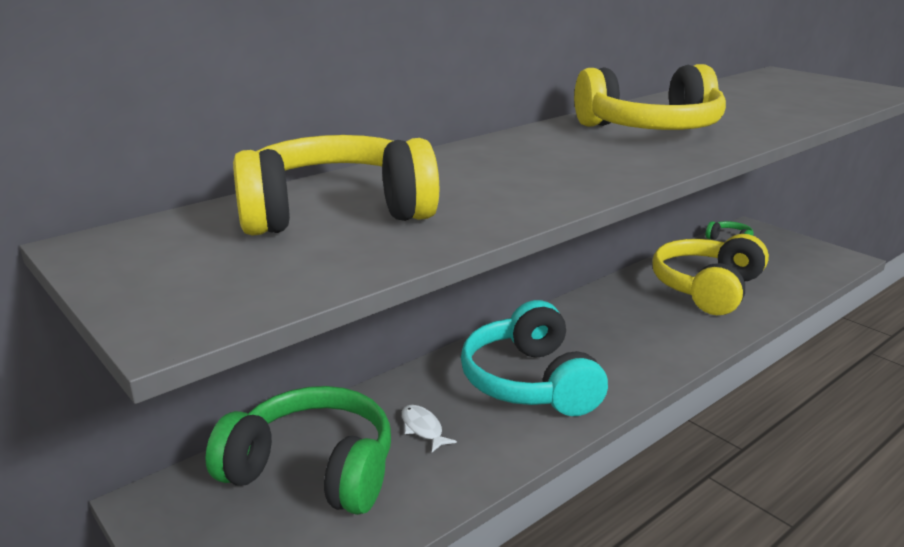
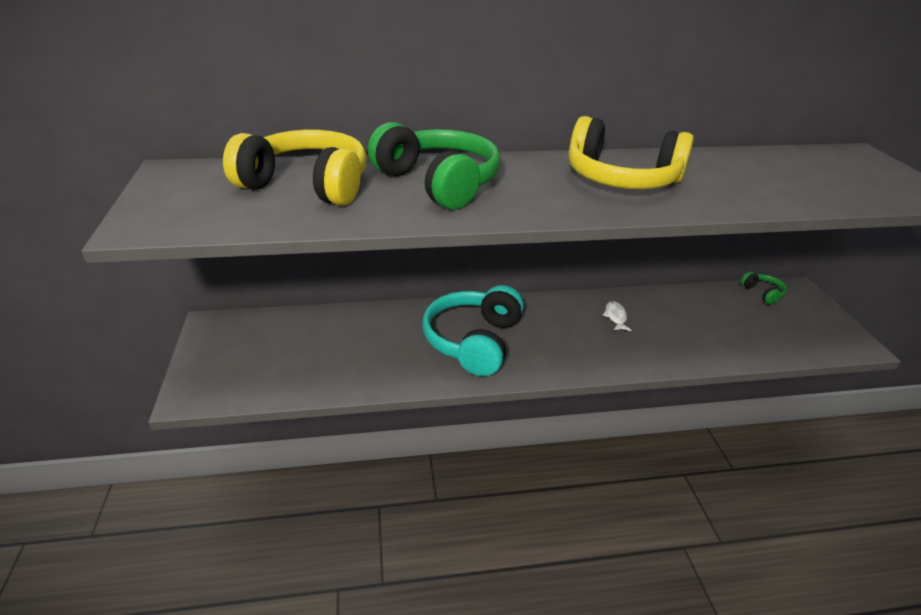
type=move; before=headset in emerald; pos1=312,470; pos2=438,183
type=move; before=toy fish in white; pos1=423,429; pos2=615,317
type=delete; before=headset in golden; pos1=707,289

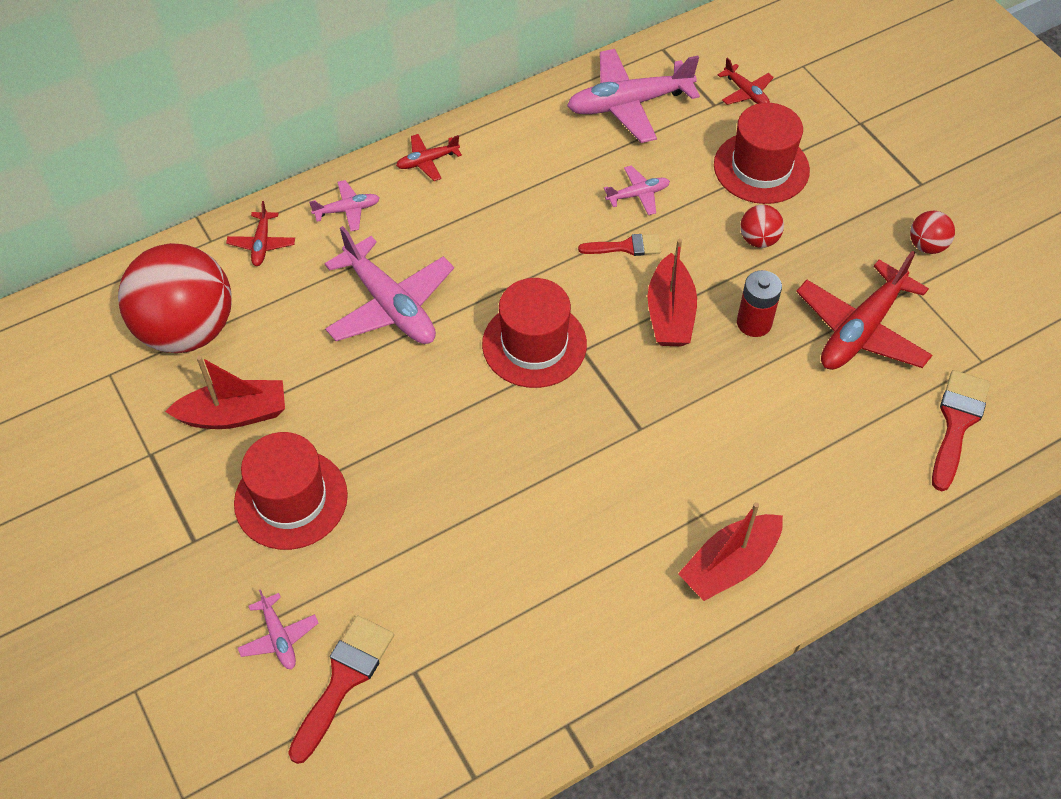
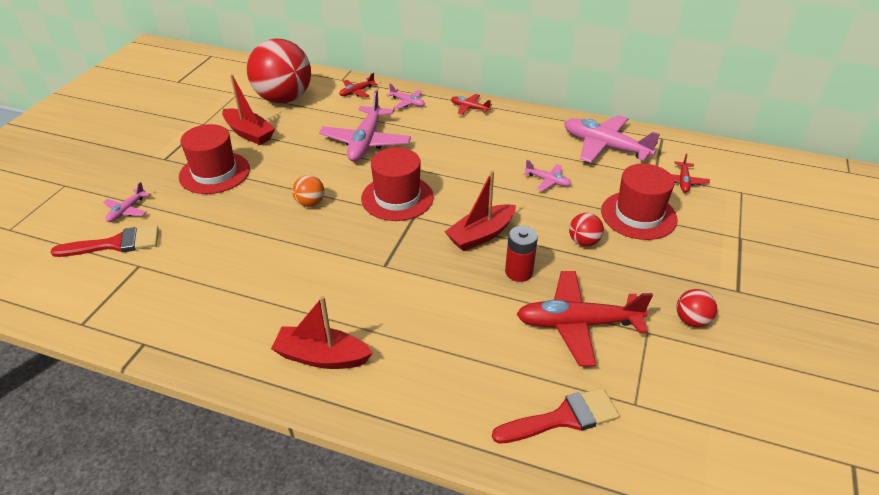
type=delete; before=paintbrush in crimson; pos1=626,247
type=insert; after=ball in bright orange; pos2=310,203

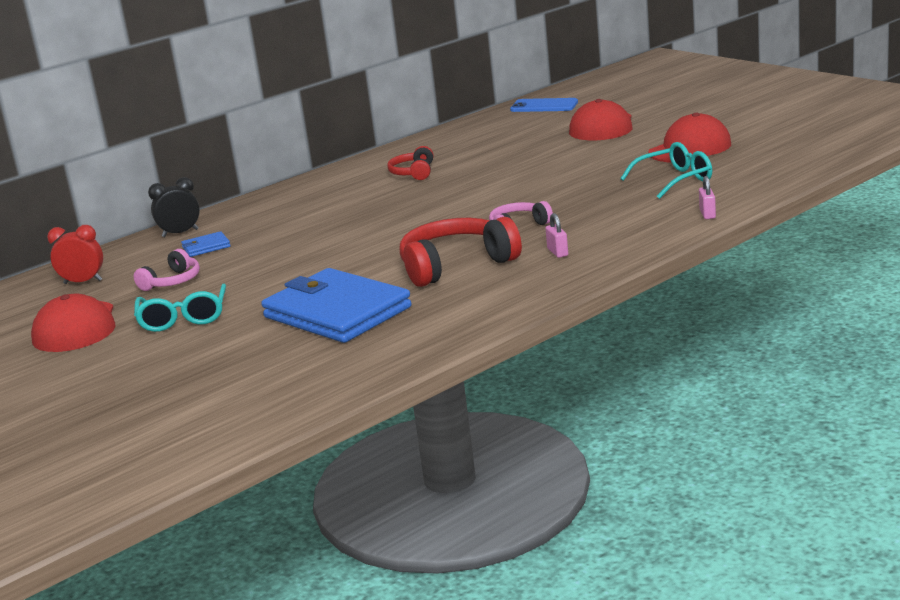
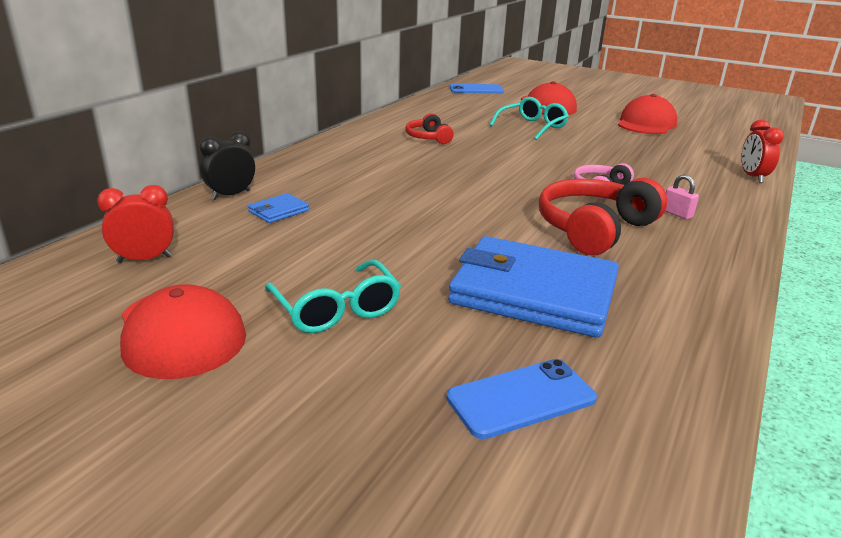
type=delete; before=headset in rose-pink; pos1=172,281
type=move; before=spectacles in turquoise; pos1=674,180; pos2=532,127
type=replace; before=lock in rose-pink; after=bedside clock in crimson; pos1=707,214; pos2=752,177
type=insert; after=phone in cobalt; pos2=521,398

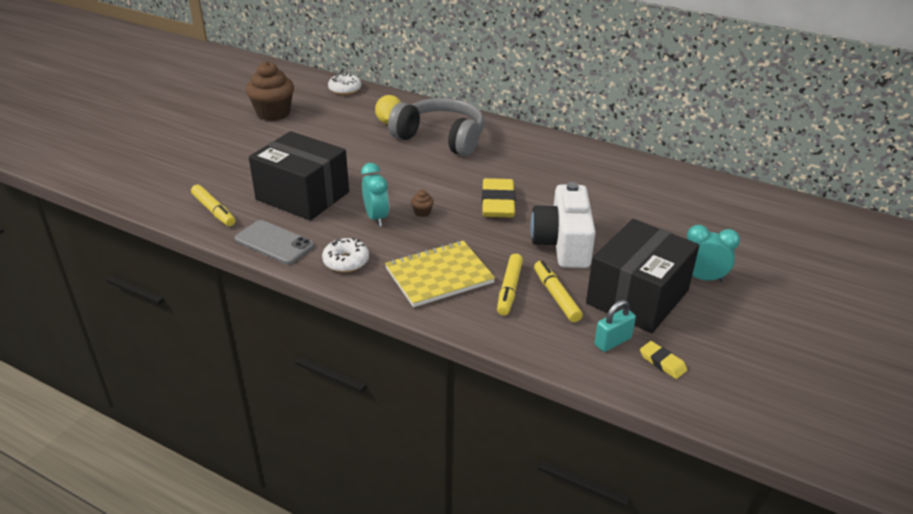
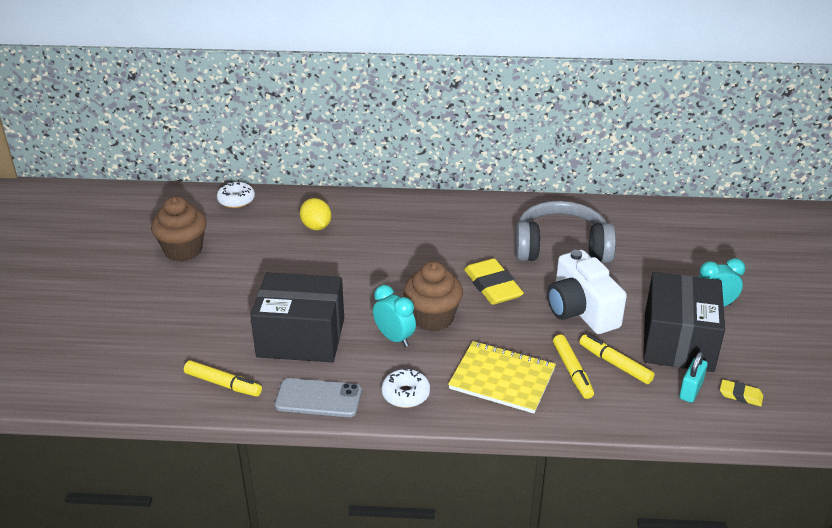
type=rotate; before=exercise book in golden; pos1=439,276; pos2=502,379; turn=75
type=move; before=headset in ash-grey; pos1=441,138; pos2=561,247
type=resize; before=muffin in dark brown; pos1=422,212; pos2=432,318; scale=2.49

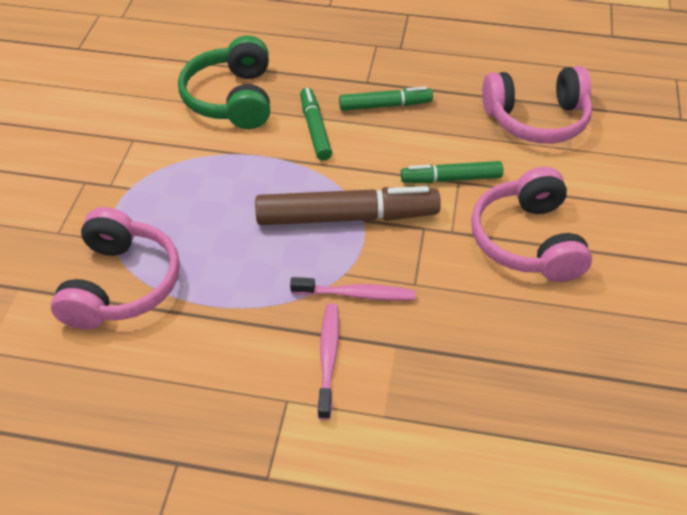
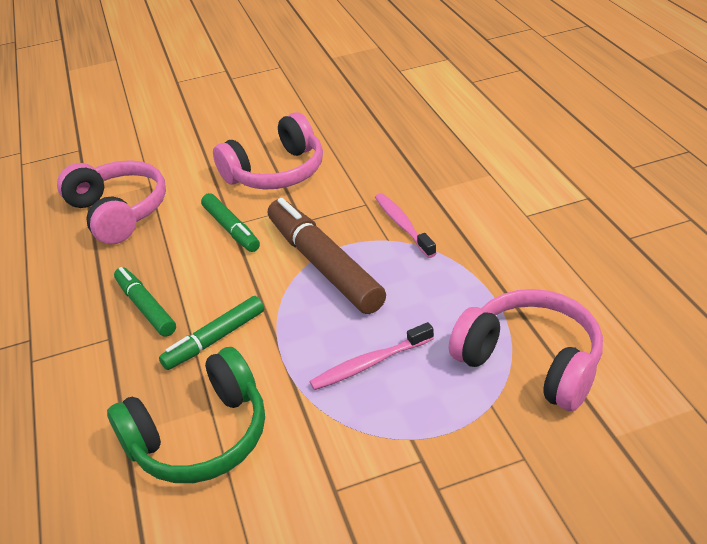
type=rotate; before=headset in rose-pink; pos1=121,284; pos2=530,362; turn=60
type=move; before=tooth brush in rose-pink; pos1=328,358; pos2=369,364

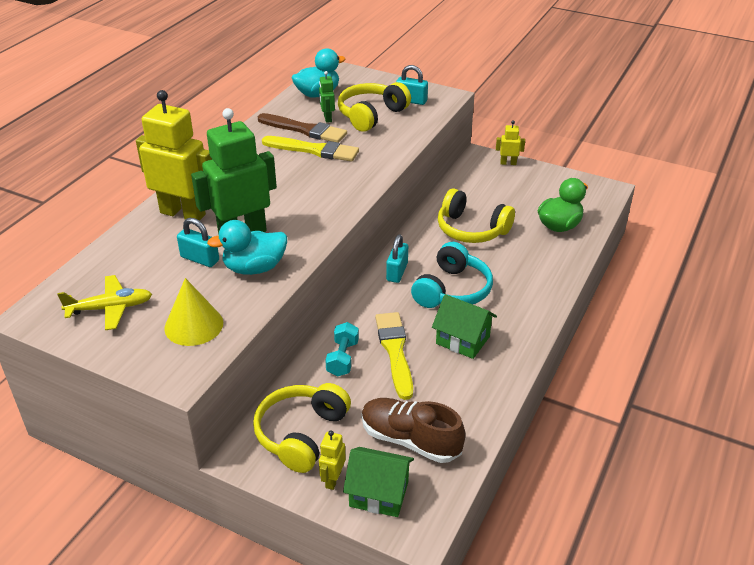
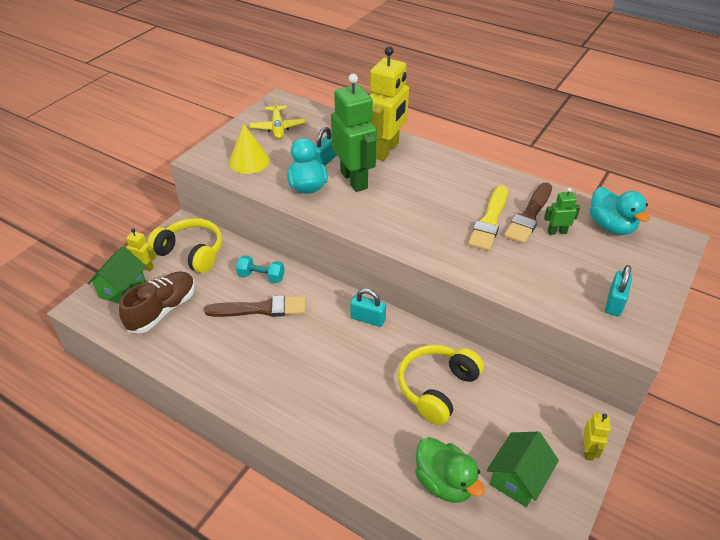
type=delete; before=headset in golden; pos1=371,115
type=recolor; before=paintbrush in golden; after=paintbrush in dark brown; pos1=395,351; pos2=261,309
type=delete; before=headset in turquoise; pos1=452,290
type=move; before=cottage in emerald; pos1=462,340; pos2=518,478

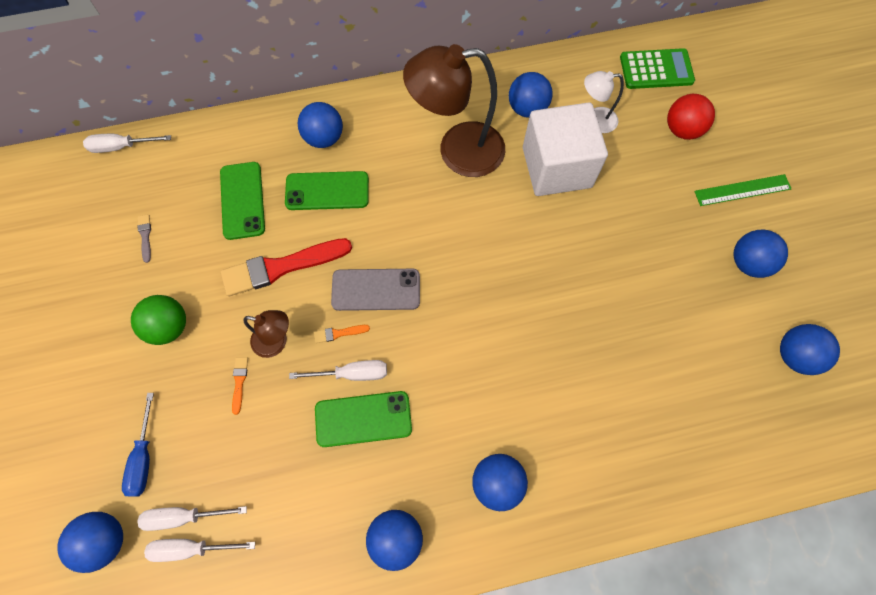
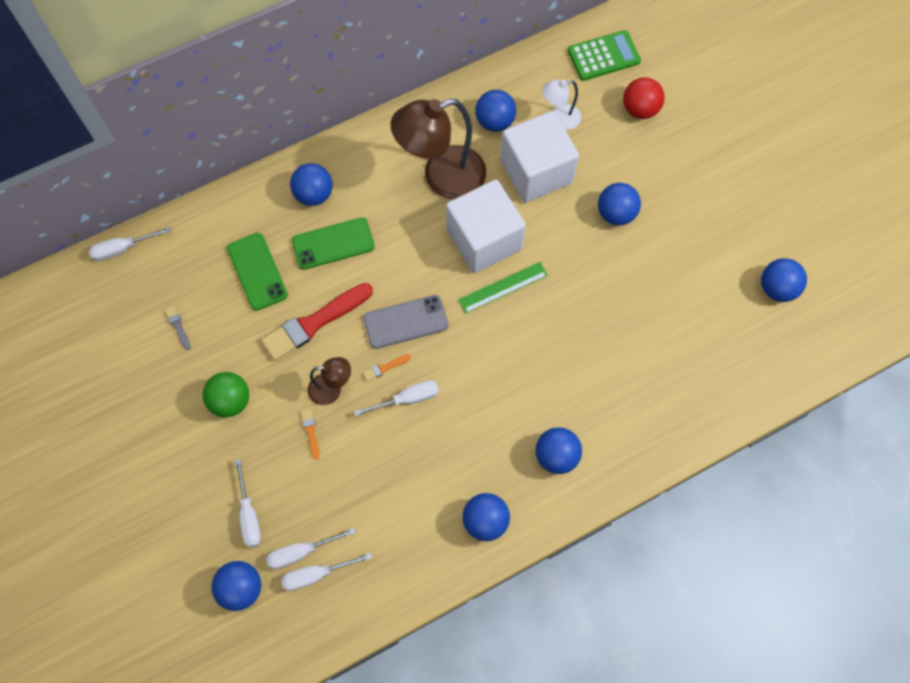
type=recolor; before=hand screwdriver in cobalt; after=hand screwdriver in white; pos1=144,457; pos2=249,515
type=delete; before=phone in emerald; pos1=363,419
type=move; before=straightedge in emerald; pos1=742,190; pos2=503,287
type=move; before=ball in cobalt; pos1=748,263; pos2=616,213
type=insert; after=cube in white; pos2=484,239

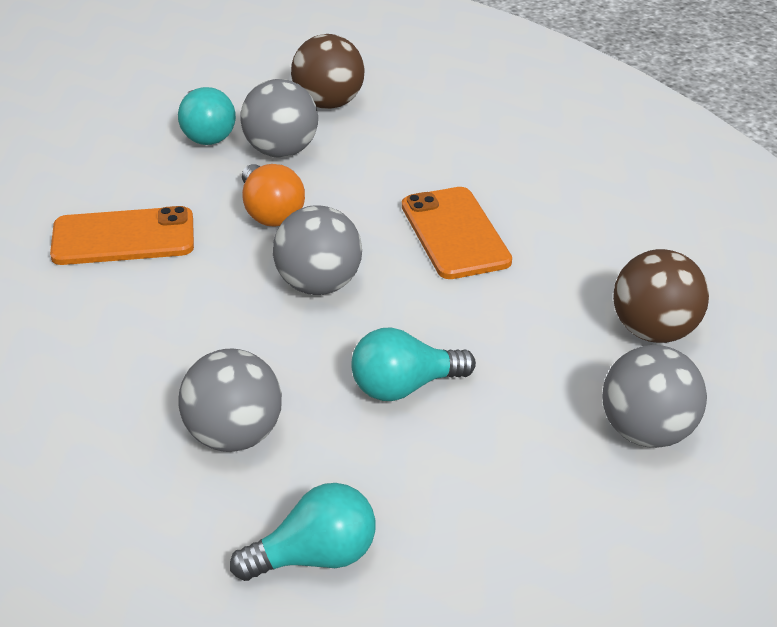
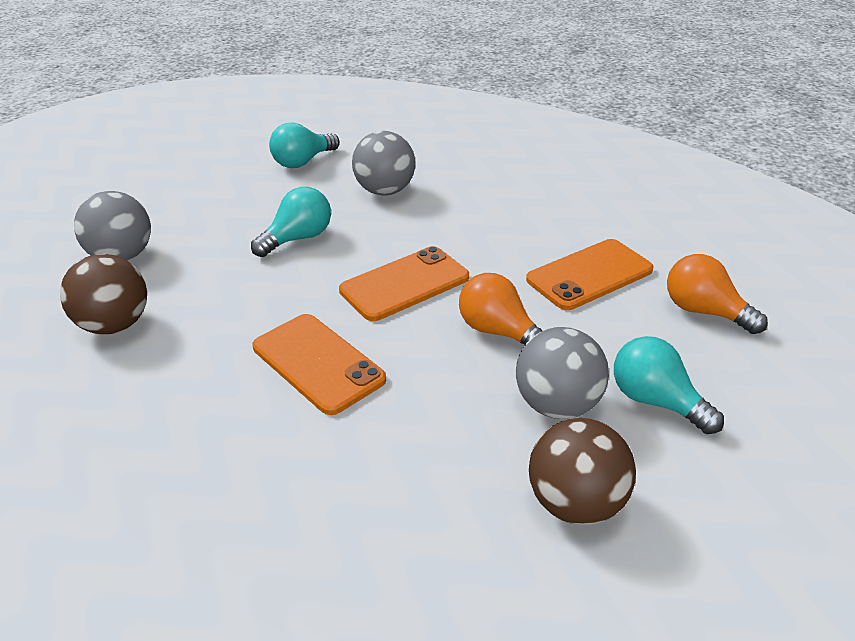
type=replace; before=ball in ash-grey; after=phone in bright orange; pos1=319,285; pos2=404,284
type=insert; after=bulb in bright orange; pos2=704,311

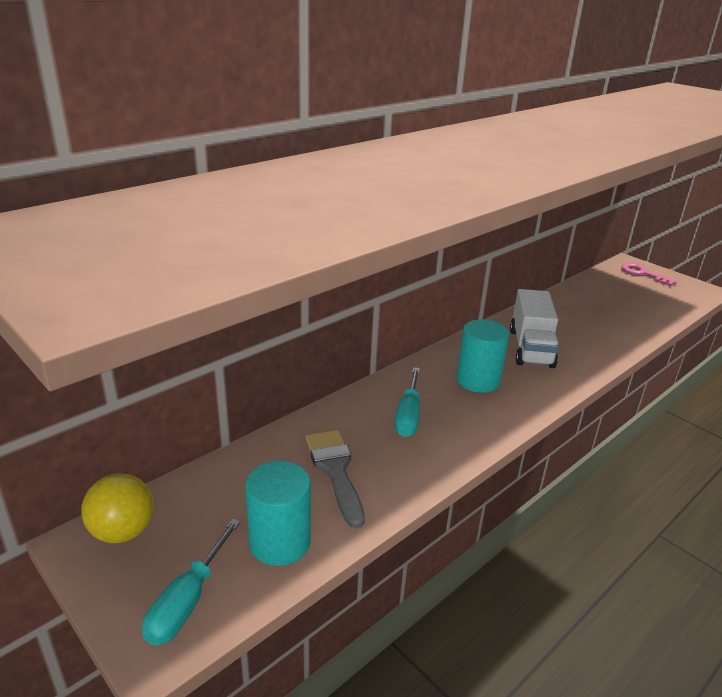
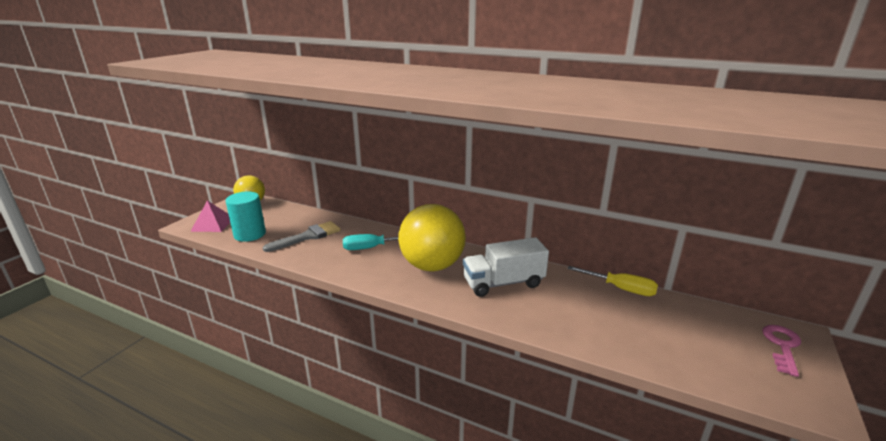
type=replace; before=hand screwdriver in turquoise; after=solid pyramid in rose-pink; pos1=188,600; pos2=213,224
type=replace; before=cylinder shape in turquoise; after=ball in golden; pos1=478,380; pos2=432,266
type=insert; after=hand screwdriver in golden; pos2=620,289

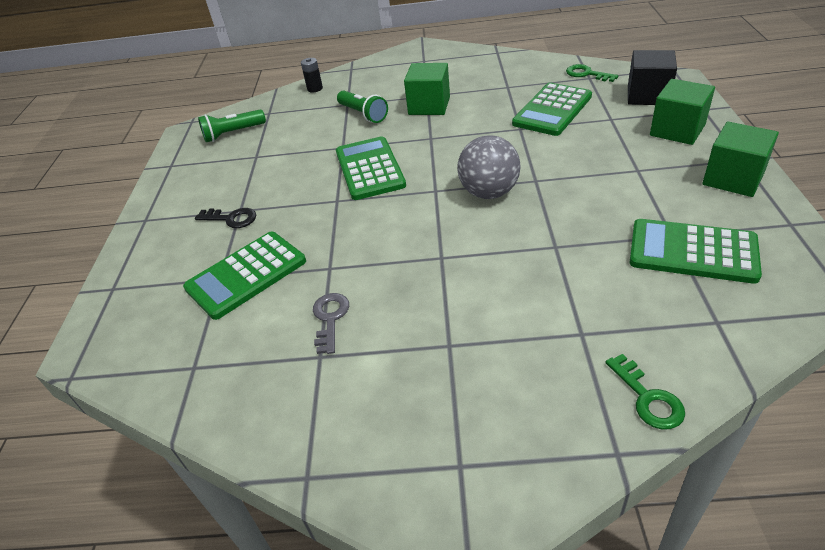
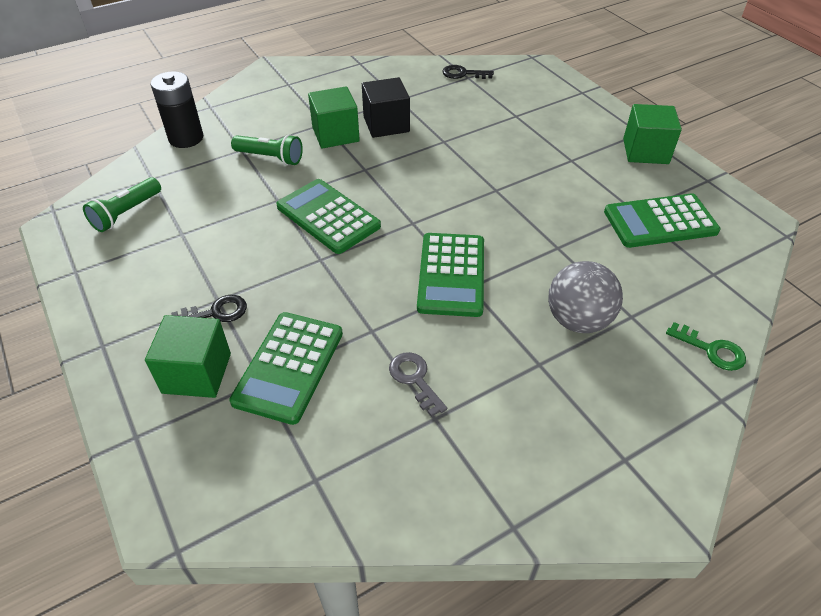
type=resize; before=AA battery in jet-black; pos1=315,88; pos2=186,138; scale=1.86
type=move; before=ball in ash-grey; pos1=489,192; pos2=578,320
type=move; before=adding machine in emerald; pos1=552,110; pos2=451,275
type=recolor; before=latchkey in emerald; after=latchkey in jet-black; pos1=586,74; pos2=463,74
type=move; before=cube in jet-black; pos1=647,95; pos2=386,124
type=move; before=cube in emerald; pos1=677,130; pos2=197,373

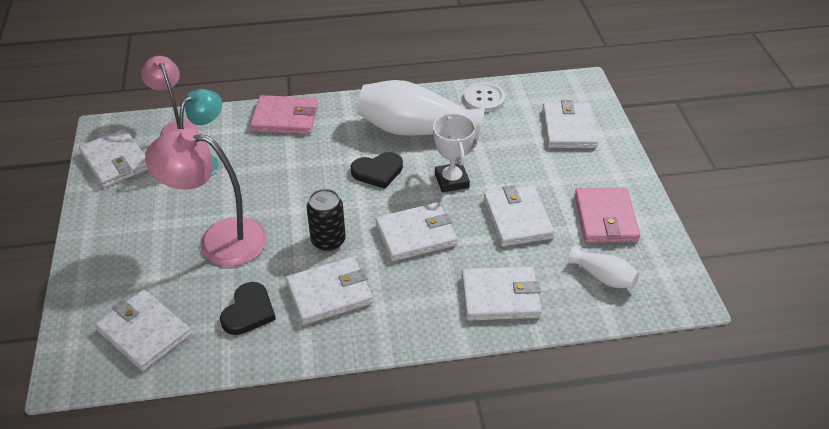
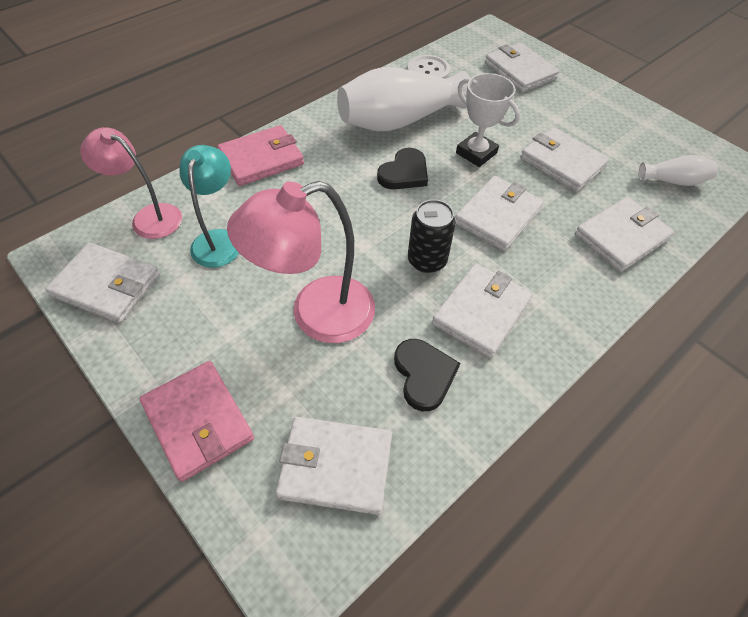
type=move; before=card wallet in rose-pink; pos1=605,218; pos2=198,421

